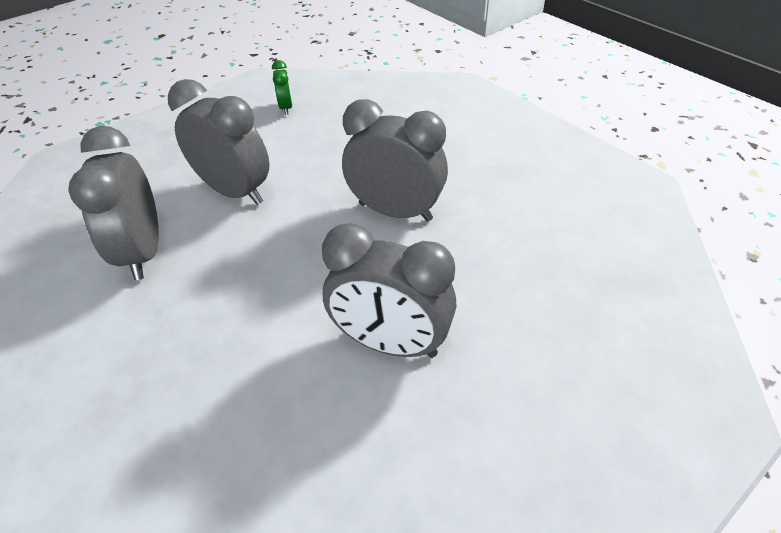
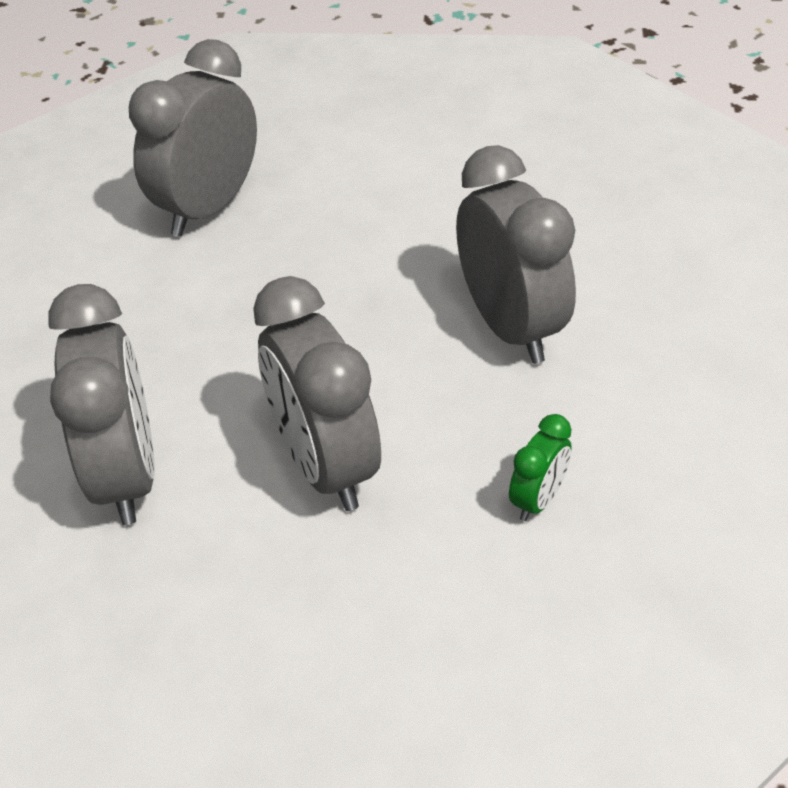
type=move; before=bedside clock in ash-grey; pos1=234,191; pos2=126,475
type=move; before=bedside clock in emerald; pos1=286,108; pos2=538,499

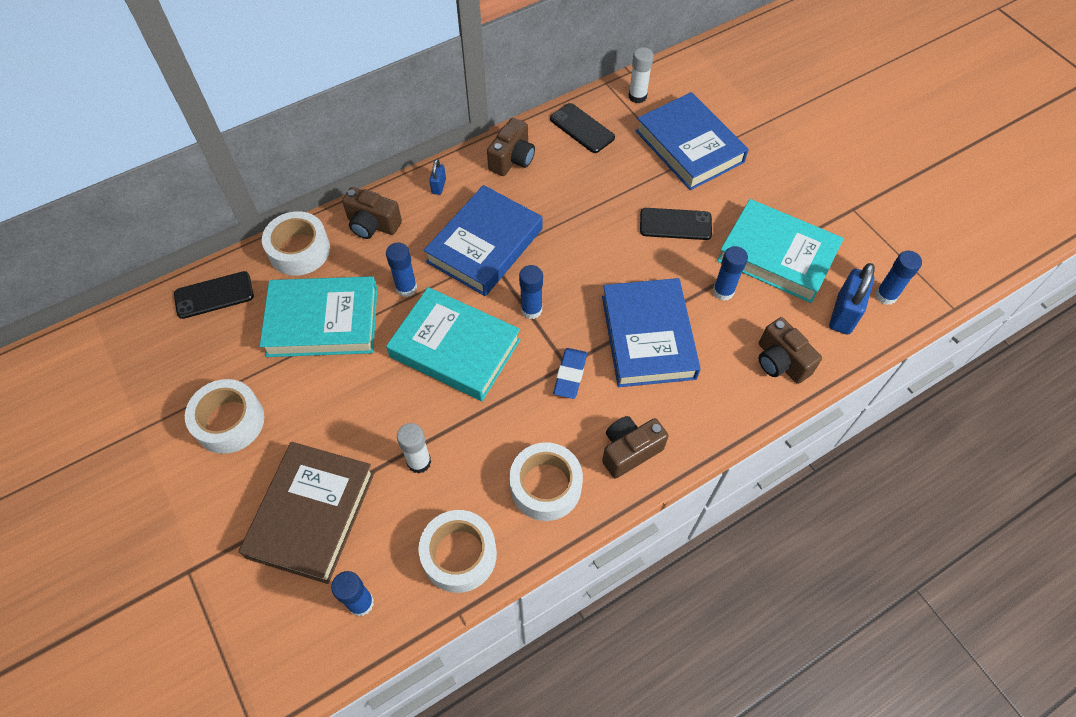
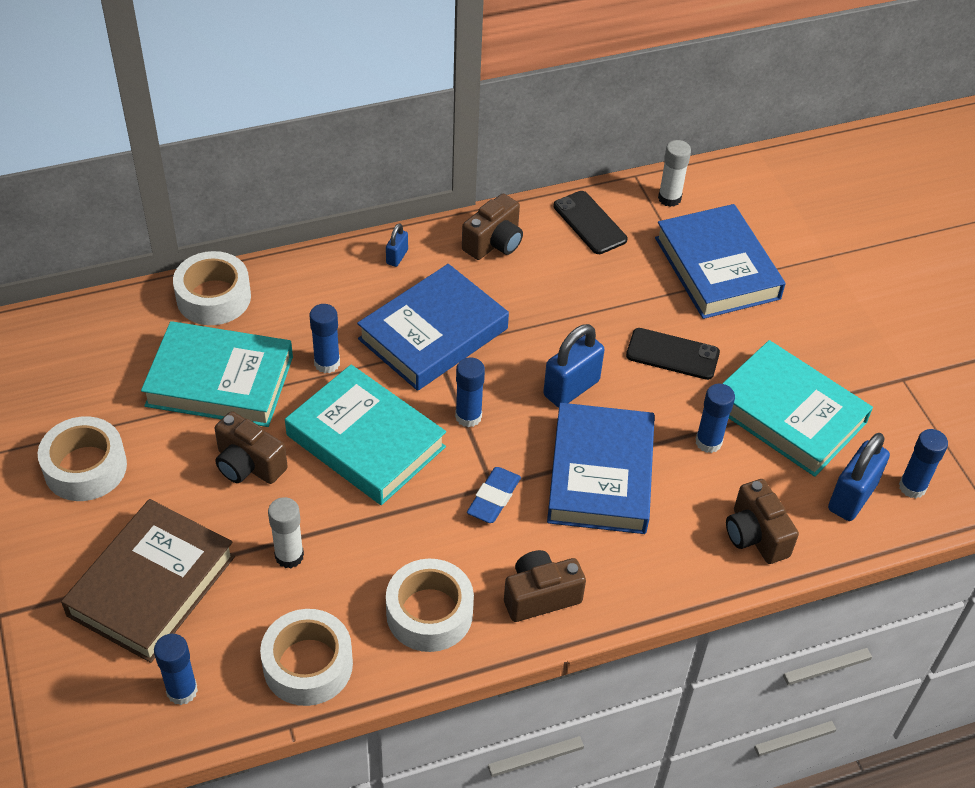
type=delete; before=phone in jet-black; pos1=214,295
type=move; before=photo camera in dark brown; pos1=372,225; pos2=248,465
type=insert; after=lock in cobalt; pos2=571,388

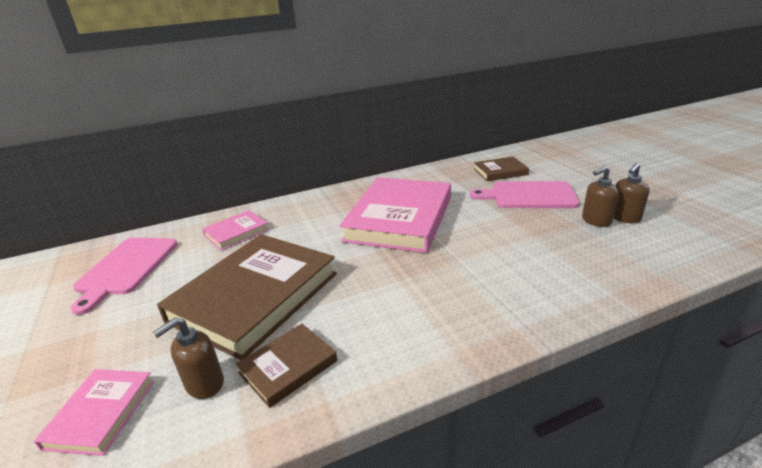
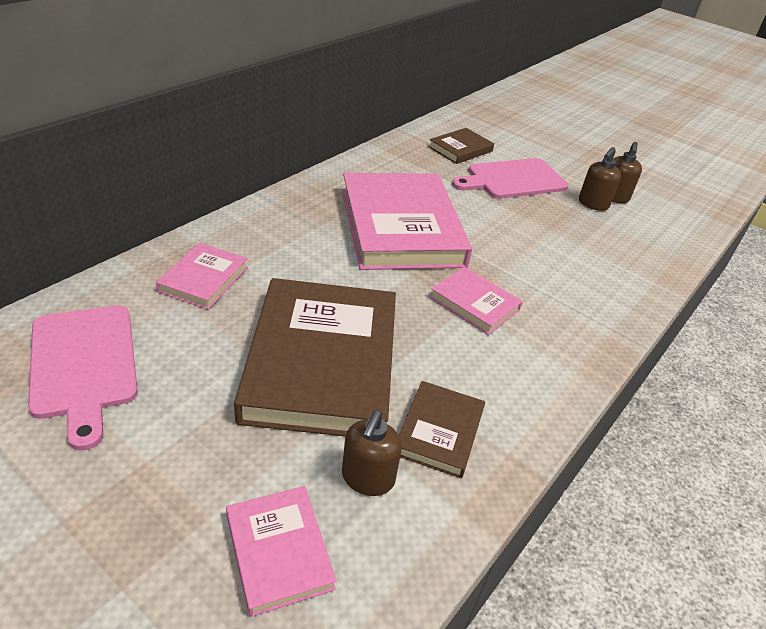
type=insert; after=hardback in rose-pink; pos2=474,303

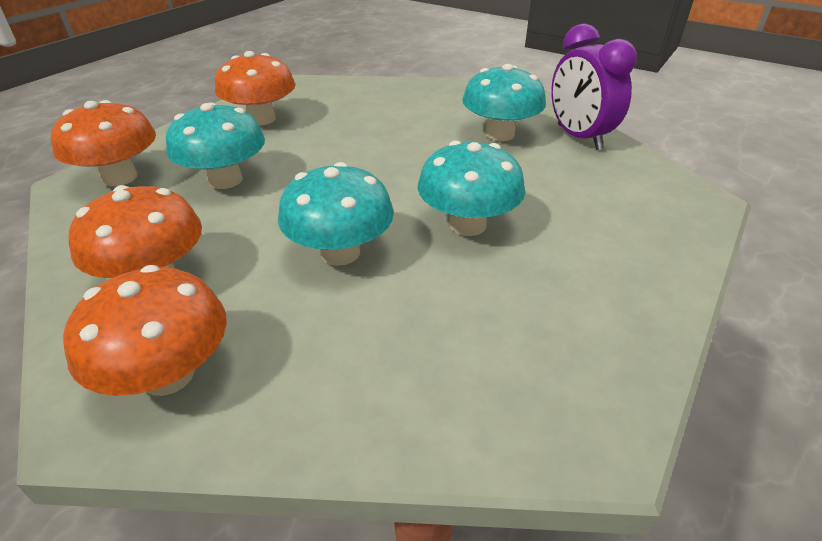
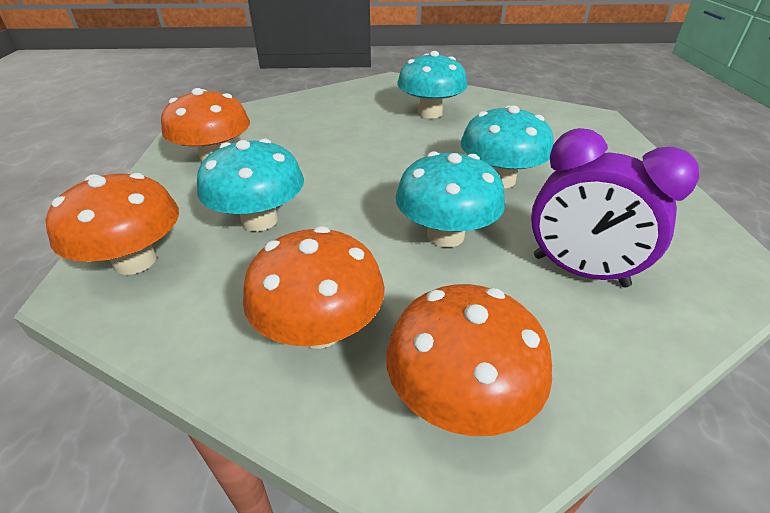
type=move; before=bedside clock in violet; pos1=579,137; pos2=579,271

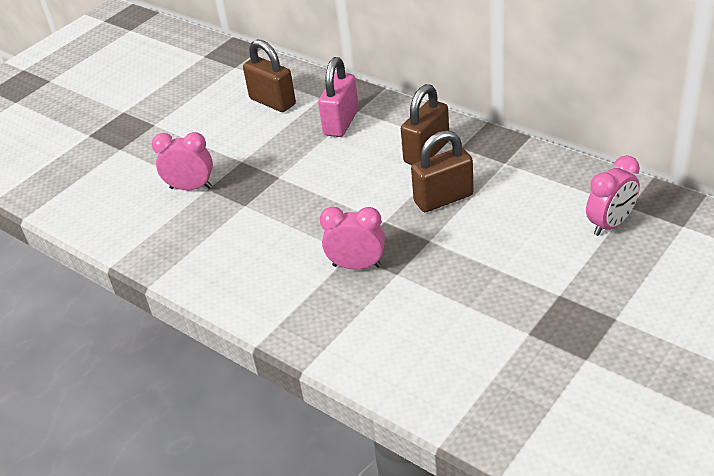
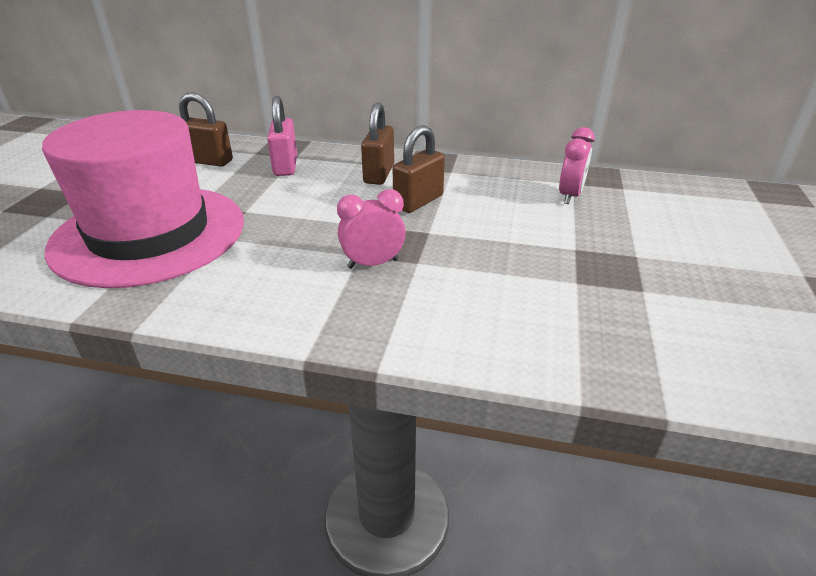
type=replace; before=bedside clock in rose-pink; after=tall hat in rose-pink; pos1=191,188; pos2=149,234

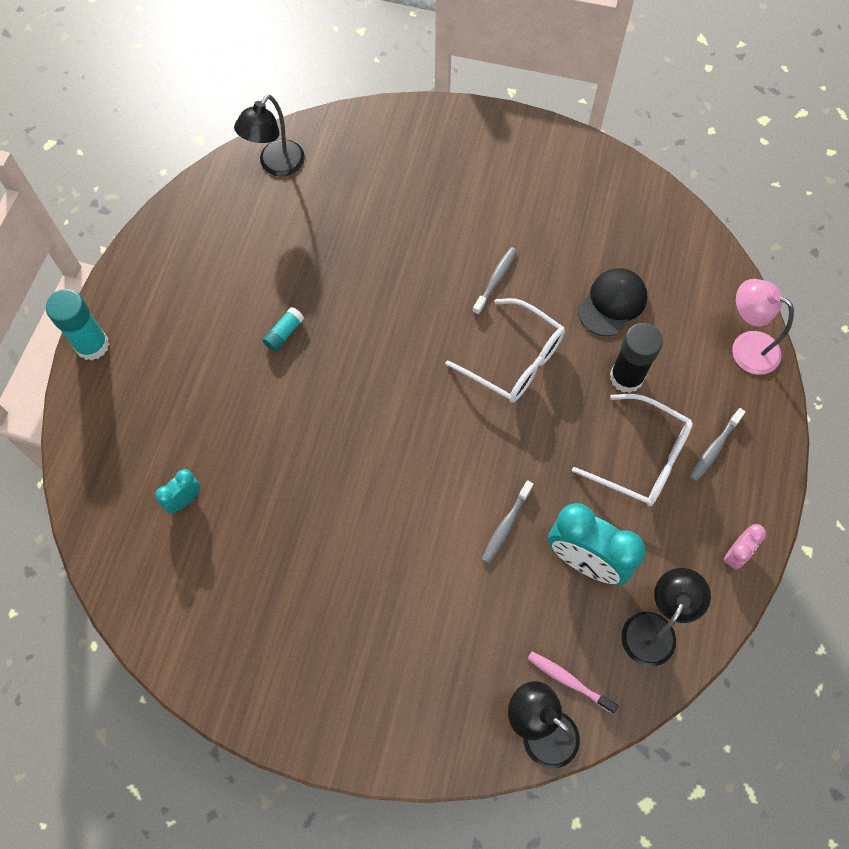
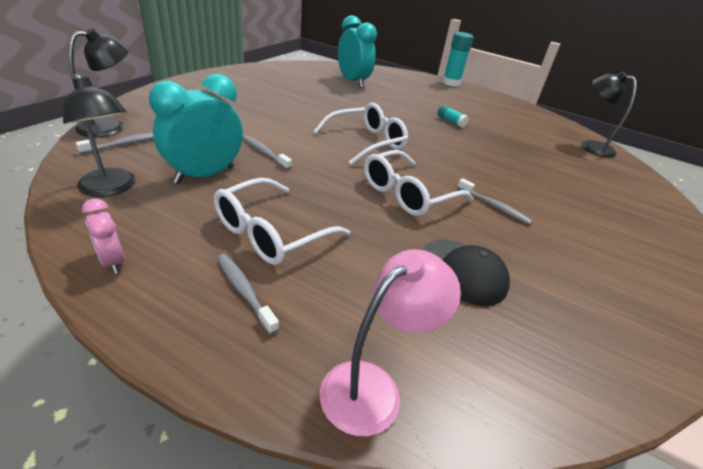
type=resize; before=bedside clock in turquoise; pos1=184,500; pos2=353,82; scale=2.01
type=recolor; before=tooth brush in rose-pink; after=tooth brush in ash-grey; pos1=568,681; pos2=126,143
type=delete; before=glue stick in jet-black; pos1=626,377
type=insert; after=spectacles in white; pos2=367,142

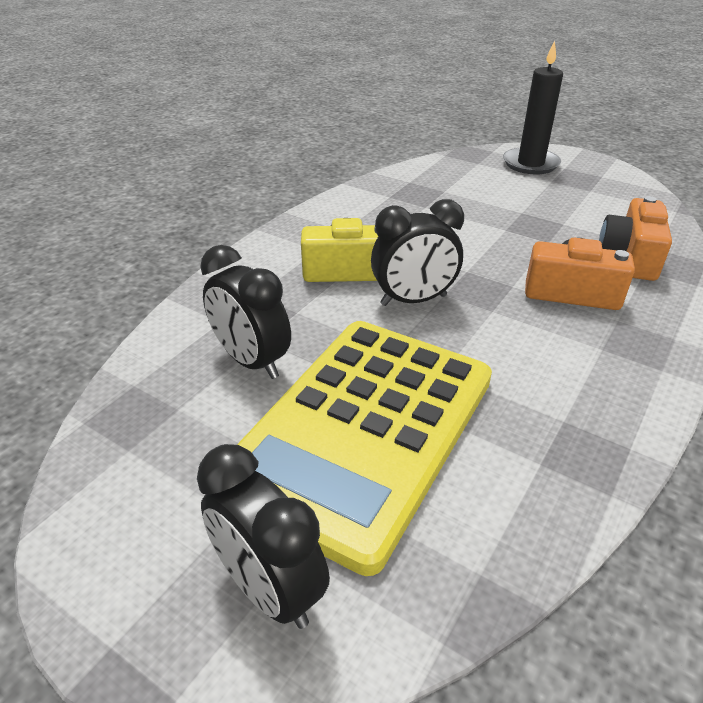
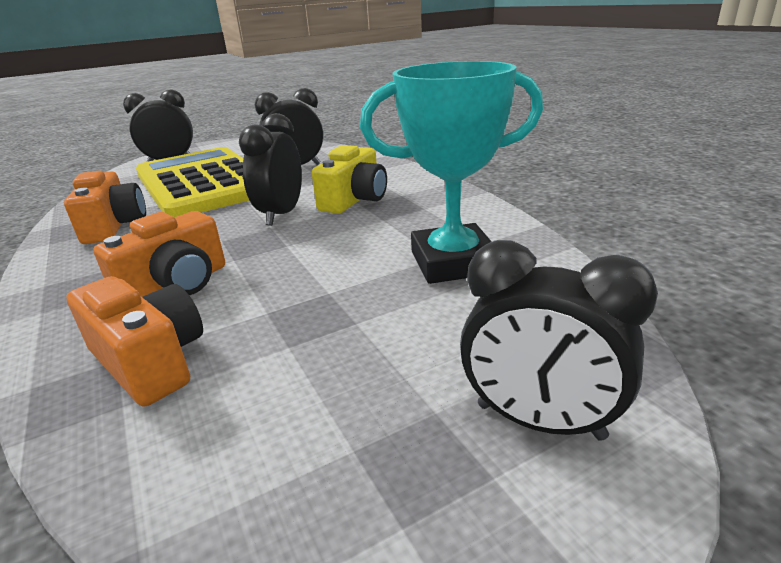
type=replace; before=pillar candle in jet-black; after=bedside clock in jet-black; pos1=530,164; pos2=539,421
type=insert; after=photo camera in bright orange; pos2=114,226
type=insert; after=award cup in turquoise; pos2=453,262

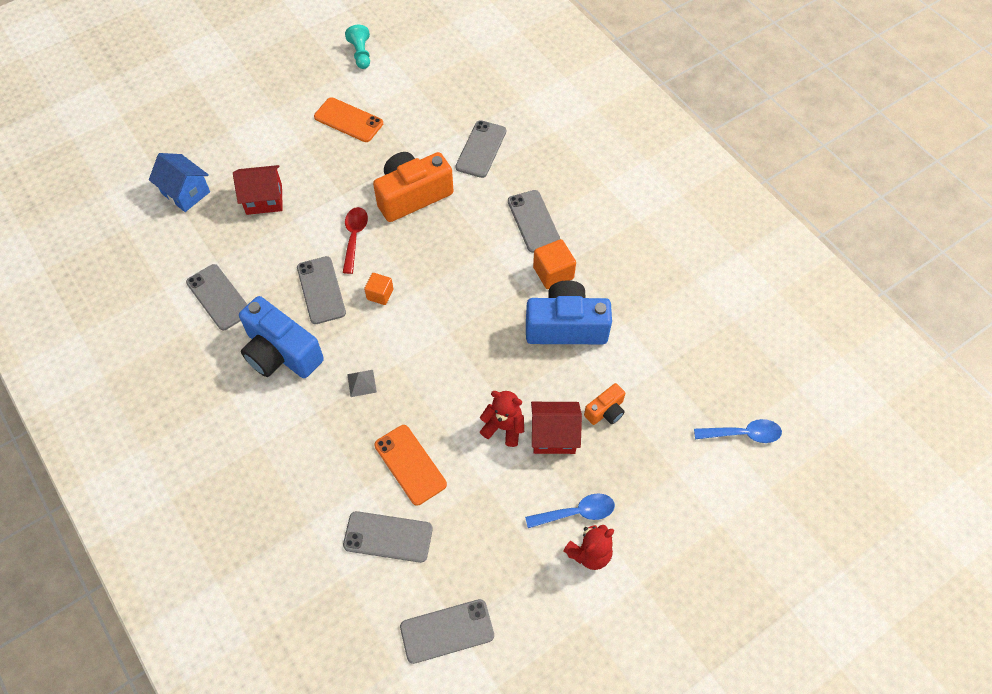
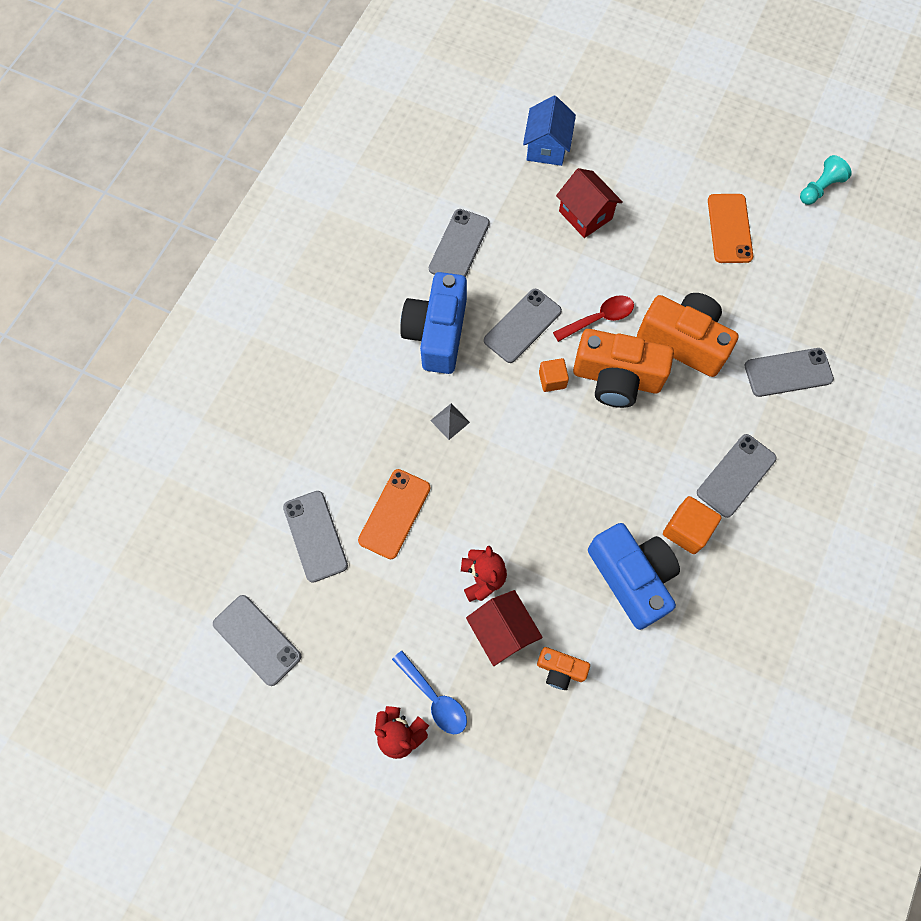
type=delete; before=tablespoon in cobalt; pos1=743,434
type=insert; after=photo camera in bright orange; pos2=616,378

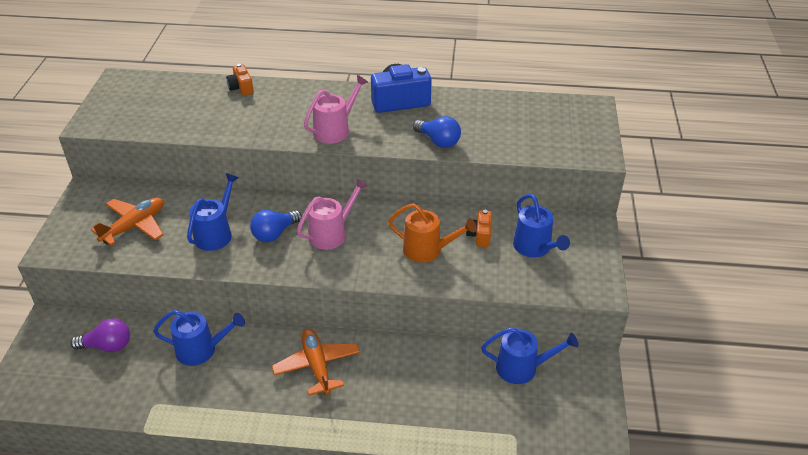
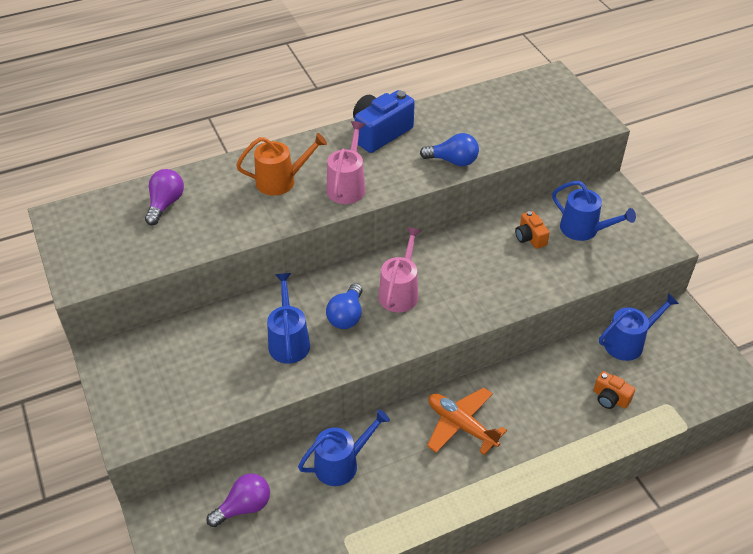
type=delete; before=aeroplane in bright orange; pos1=134,226
type=move; before=photo camera in bright orange; pos1=241,88; pos2=610,398
type=move; before=sprinkling can in bright orange; pos1=427,250; pos2=281,181
type=insert; after=bulb in violet; pos2=165,204

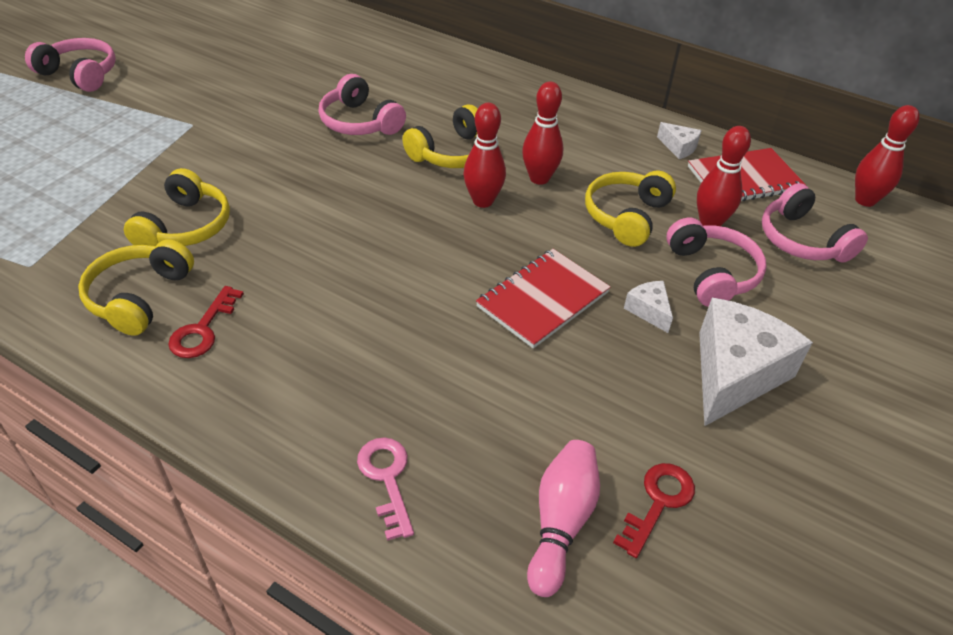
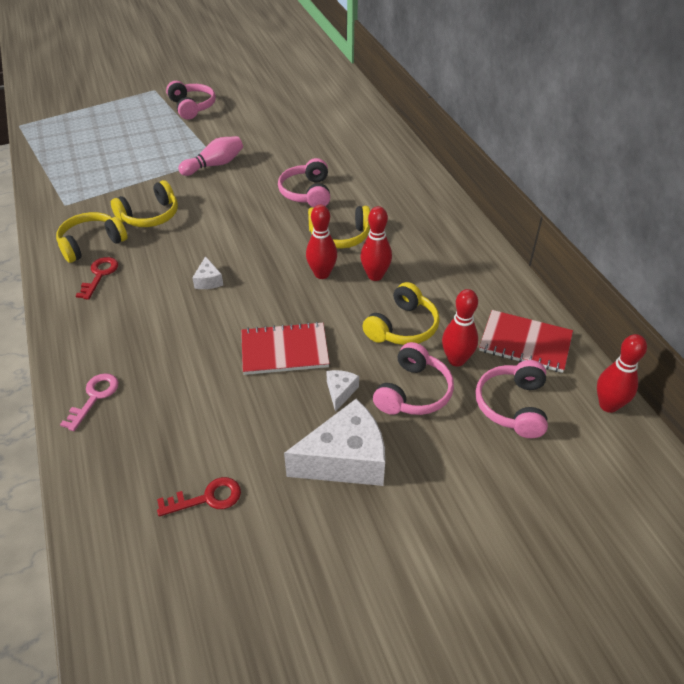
type=rotate; before=latchkey in crimson; pos1=203,329; pos2=100,275; turn=135
type=move; before=bowling pin in rose-pink; pos1=560,523; pos2=214,165
type=rotate; before=headset in golden; pos1=626,216; pos2=402,327; turn=150
type=move; before=cheese wedge in white; pos1=679,147; pos2=208,281

